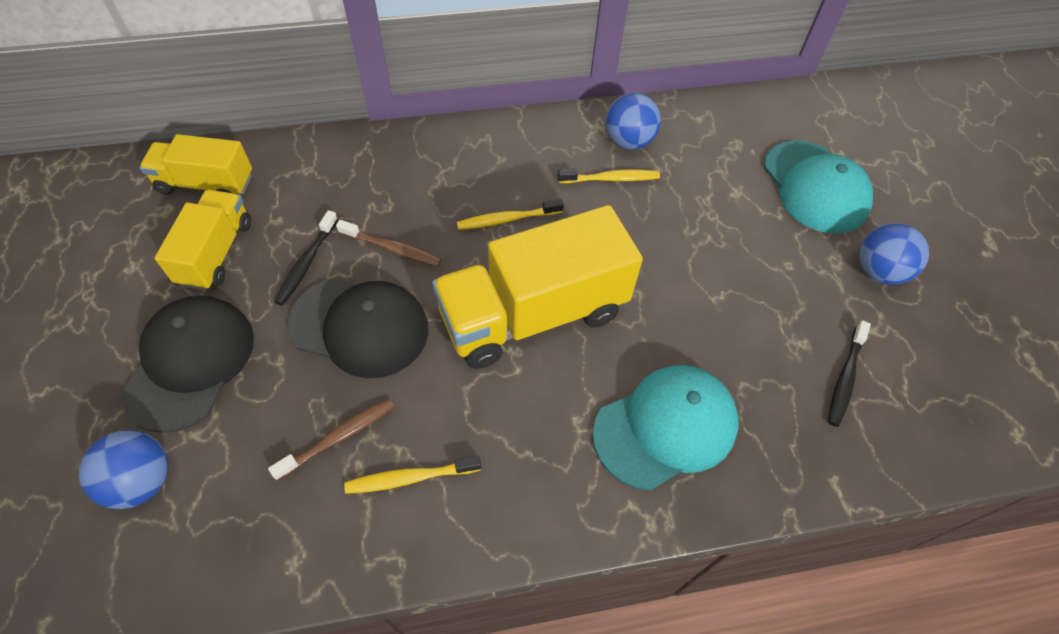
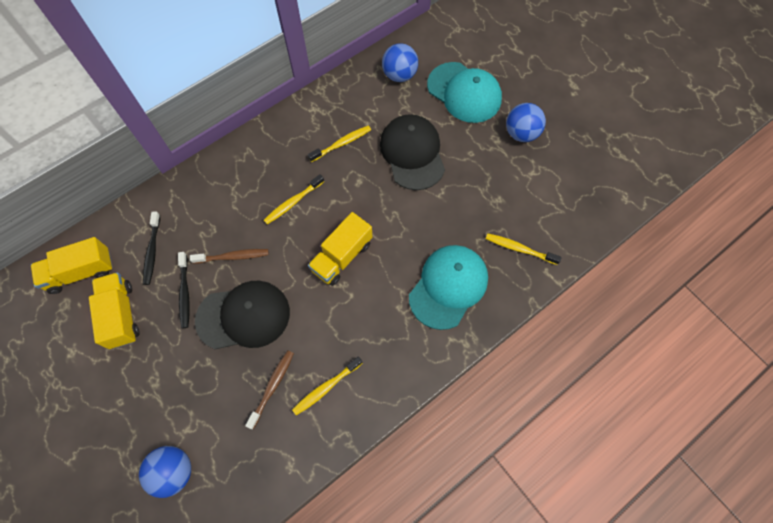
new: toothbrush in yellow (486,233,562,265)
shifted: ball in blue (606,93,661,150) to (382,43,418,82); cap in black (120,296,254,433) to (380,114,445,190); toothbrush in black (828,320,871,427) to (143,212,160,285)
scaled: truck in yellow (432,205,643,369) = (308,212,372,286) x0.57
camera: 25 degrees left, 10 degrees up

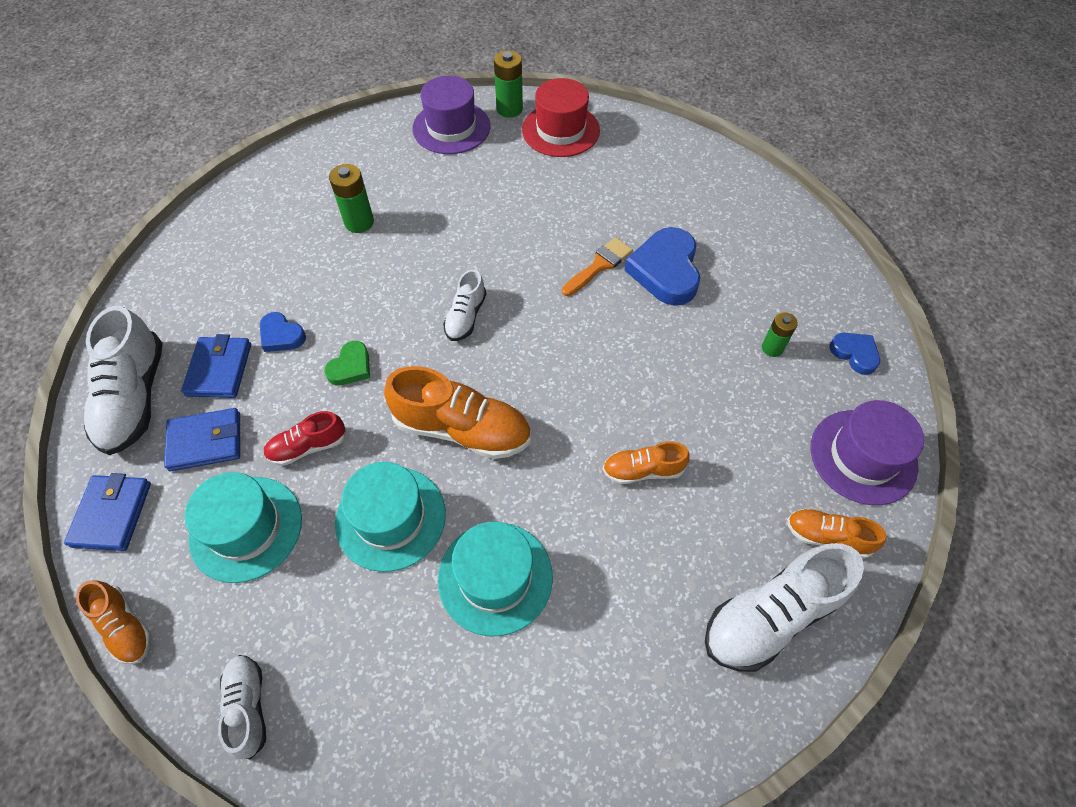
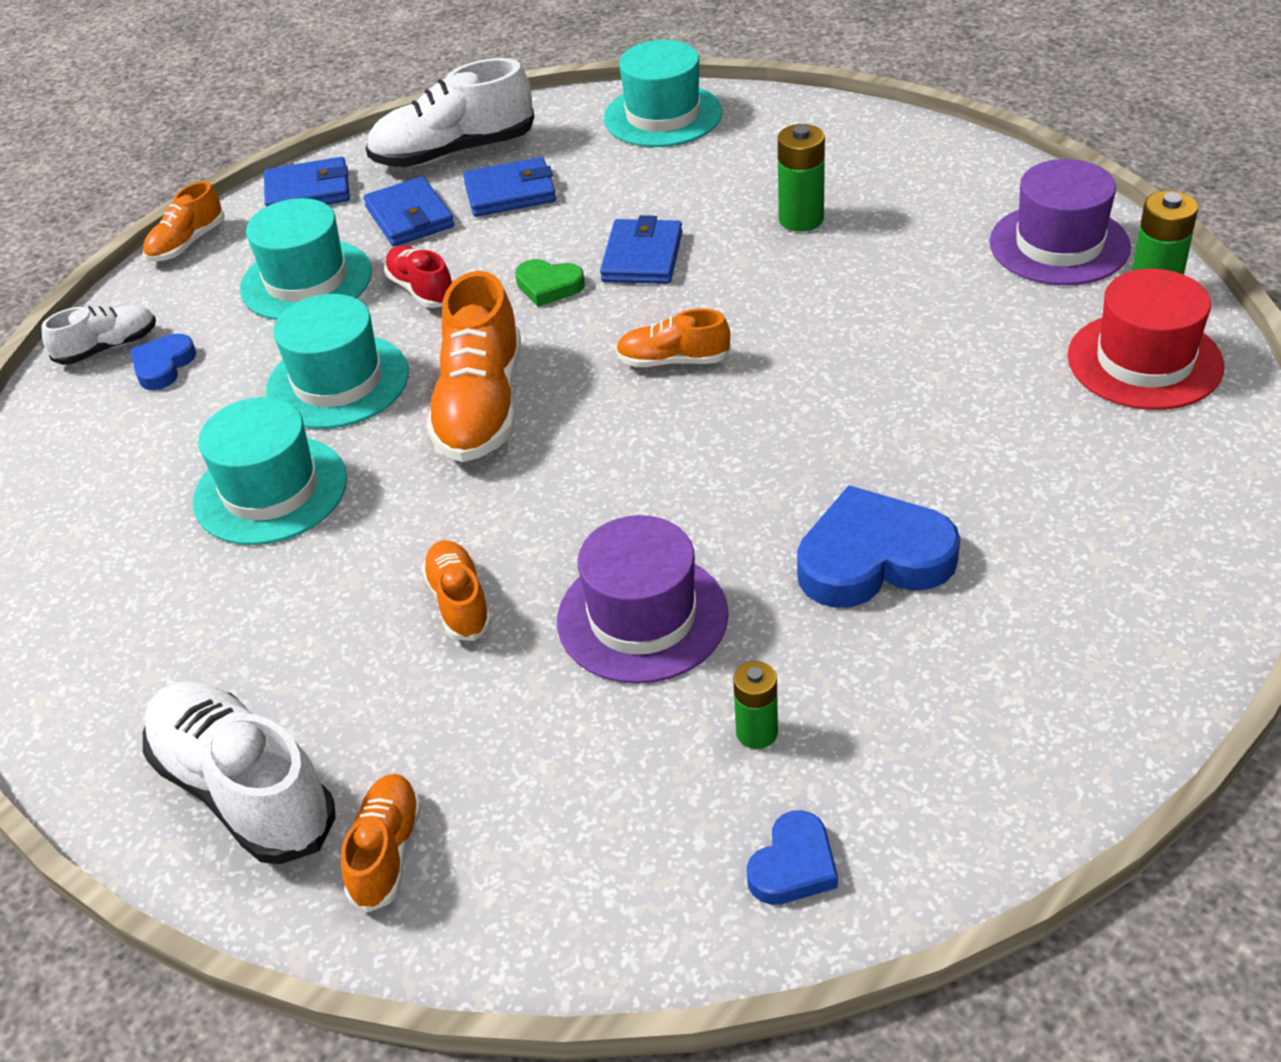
gone: brush in orange (562,237,633,296)
new: hat in turquoise (604,40,722,147); wallet in blue (600,215,682,284)
shifted: heart in blue (260,312,306,352) to (130,333,196,390); hat in purple (810,400,924,505) to (557,515,729,684)
repainted: shoe in white (443,269,486,341) to shoe in orange (616,309,731,367)
camera: 80 degrees right, 15 degrees down

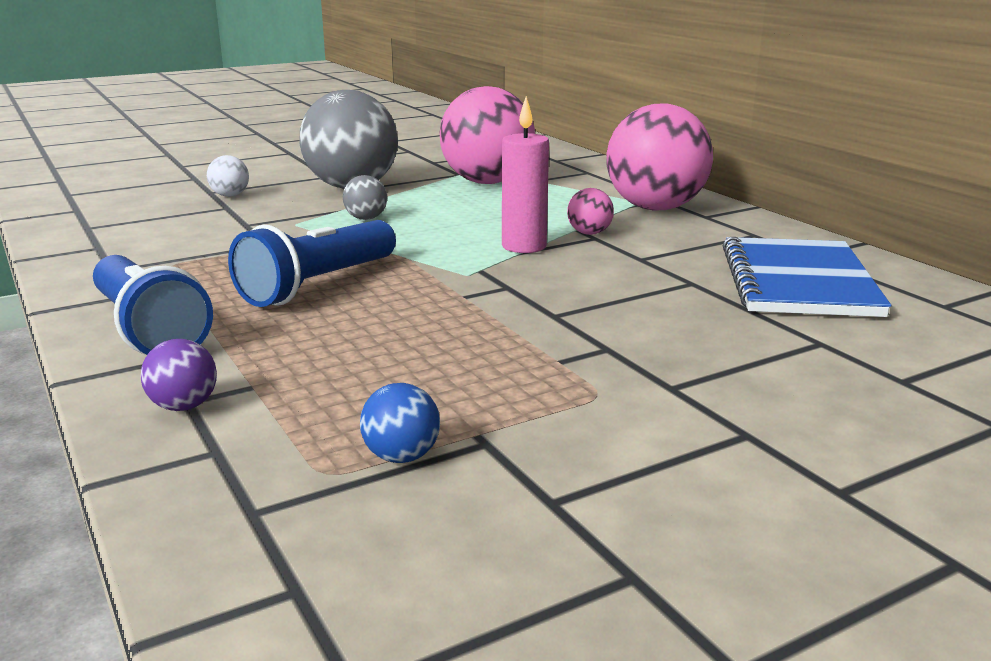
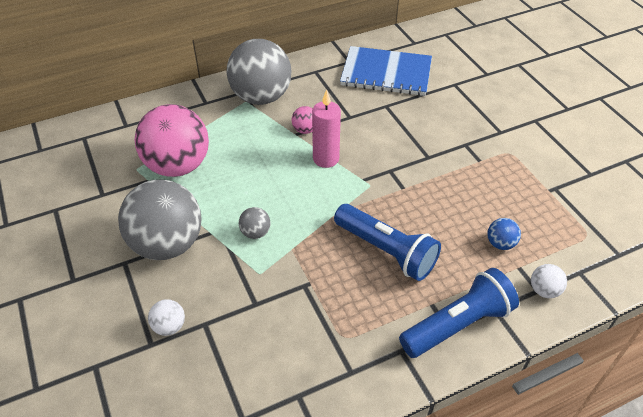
shifted: ball in blue (360,383,440,463) to (487,218,521,250)
repainted: ball in pink (606,103,713,211) to ball in grey (227,39,292,105); ball in purple (141,339,217,411) to ball in white (531,264,567,298)
camera: 85 degrees left, 25 degrees up

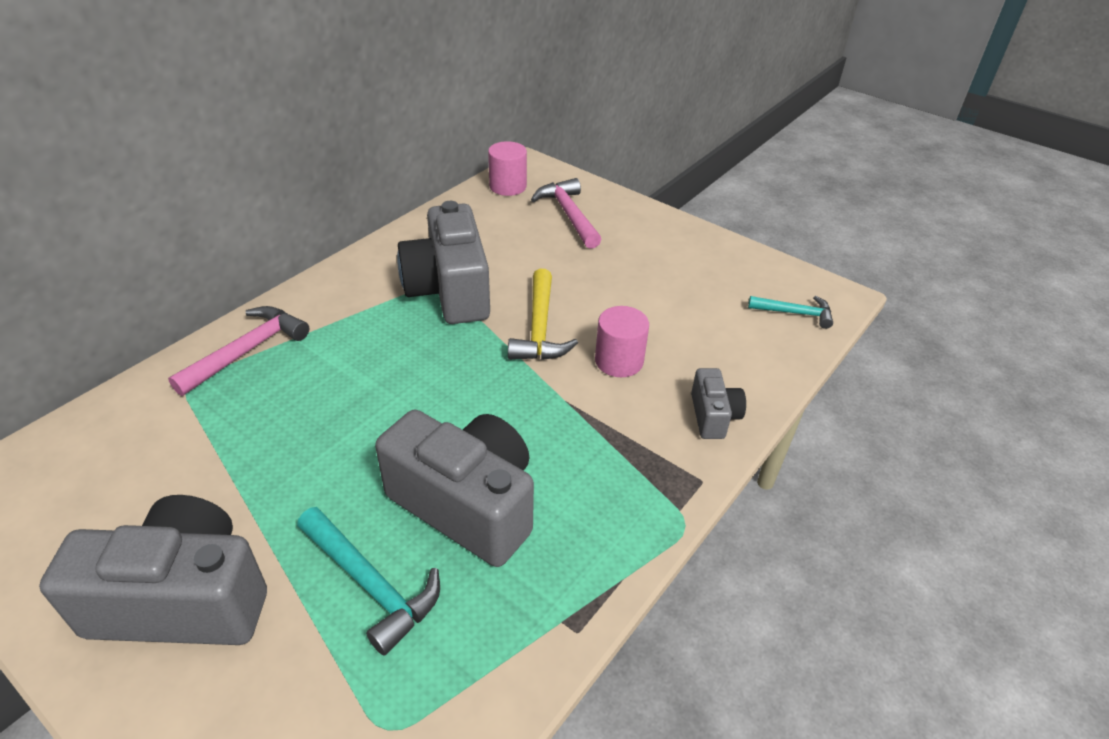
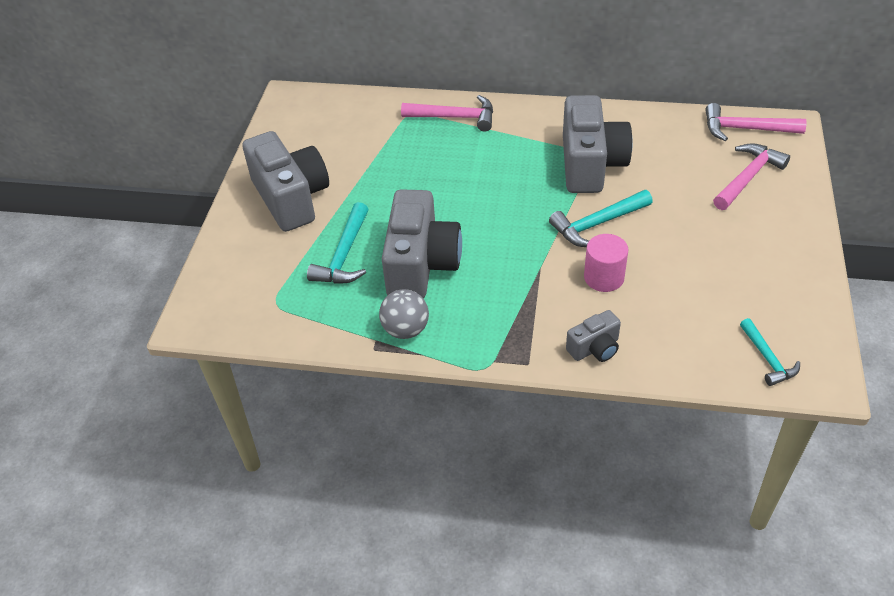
new: ball in grey (379,289,429,339)
swapped: cylinder in pink (488,141,527,196) to hammer in pink (705,103,807,141)
repainted: hammer in yellow (508,269,578,360) to hammer in turquoise (549,190,653,247)
rotated: camera in grey (397,201,490,324) = (563,95,633,193) 135 degrees clockwise
camera: 65 degrees right, 5 degrees up

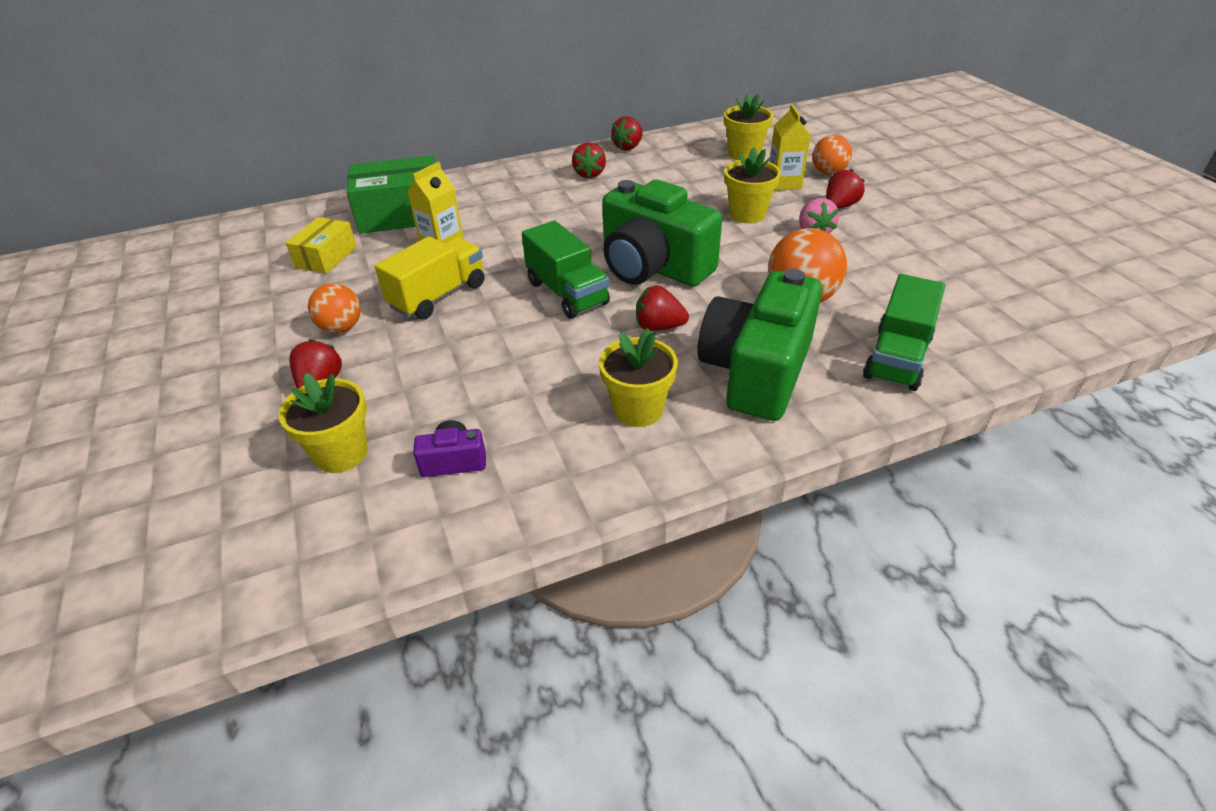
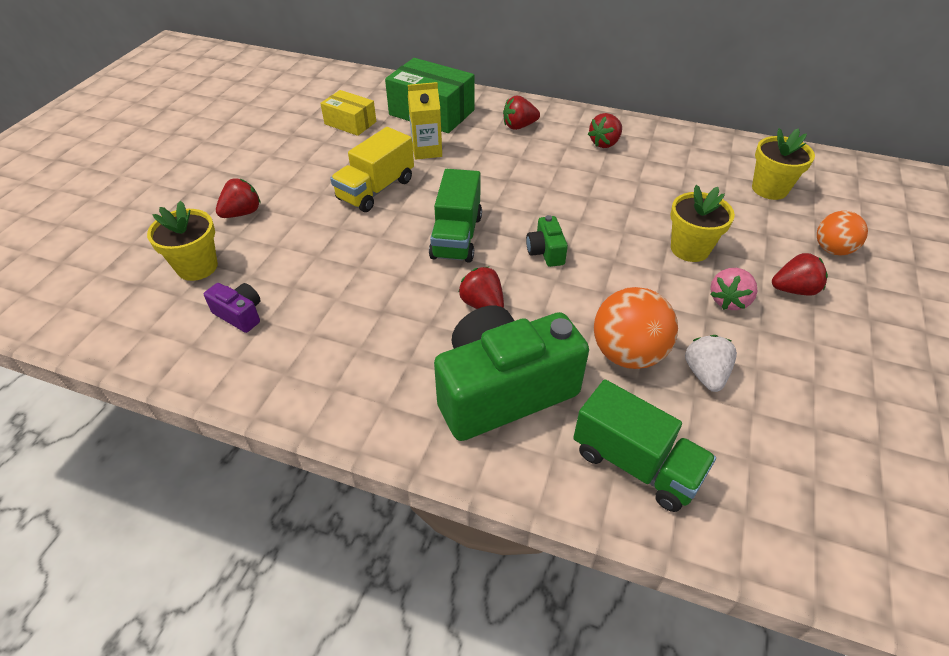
gone: carton in yellow (770,104,811,190); ball in orange (308,283,361,333); flower pot in yellow (599,328,678,427)
new: strawberry in white (685,335,737,392)
shifted: strawberry in red (611,116,643,151) to (503,96,540,130)
rotated: box in yellow (286,217,357,274) = (320,90,376,136) 60 degrees clockwise; truck in yellow (375,236,484,319) = (330,127,414,212) 135 degrees clockwise; truck in green (863,274,945,391) = (573,379,716,512) 120 degrees counterclockwise
scaled: camera in green (602,179,722,287) = (526,215,568,267) x0.42
camera: 40 degrees right, 5 degrees up

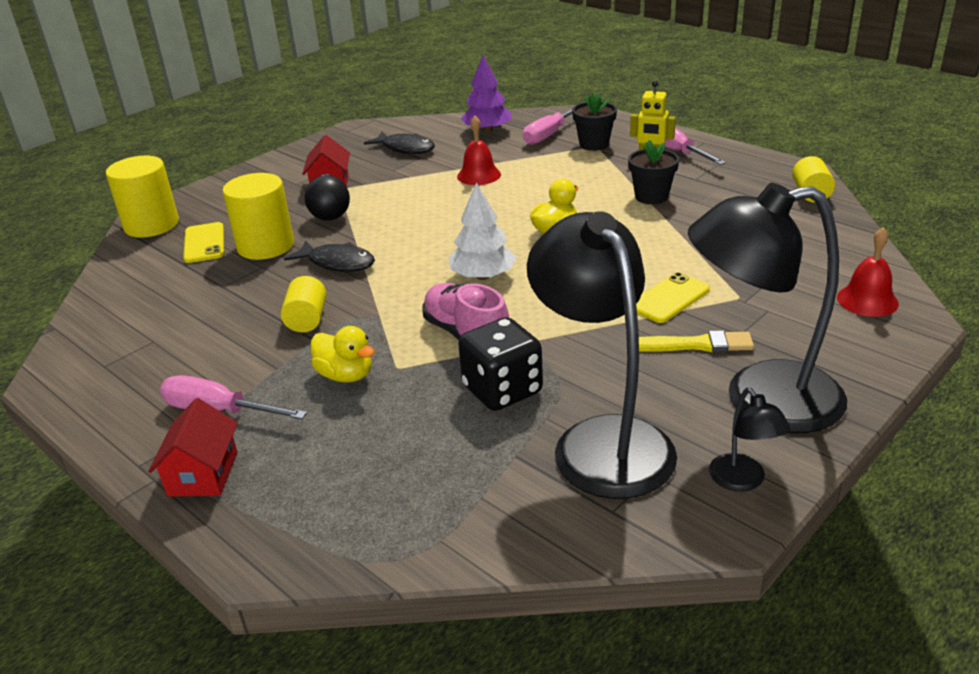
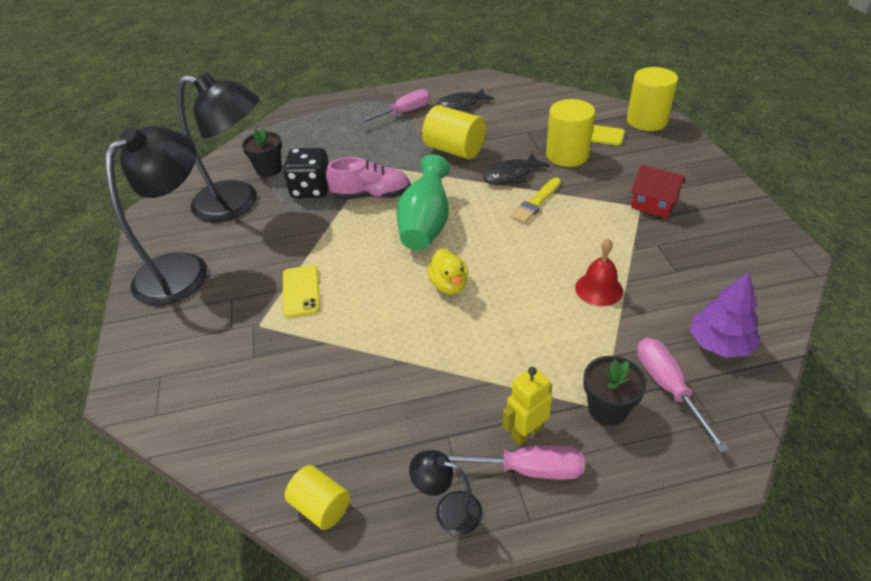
gone: ball in black (304,175,350,221); bell in red (837,227,899,317); duck in yellow (311,326,375,382); house in red (148,398,238,496)
shifted: fish in black (364,132,435,154) to (435,88,494,111); flower pot in black (628,140,679,204) to (242,127,282,177); brush in yellow (639,330,754,352) to (511,177,561,223); lamp in black (709,388,790,491) to (409,450,483,535)
swapped: tree in white (449,182,516,280) to vase in green (396,154,450,250)
scaled: cylinder in yellow (281,276,326,333) = (422,105,486,159) x1.69
camera: 125 degrees right, 10 degrees up

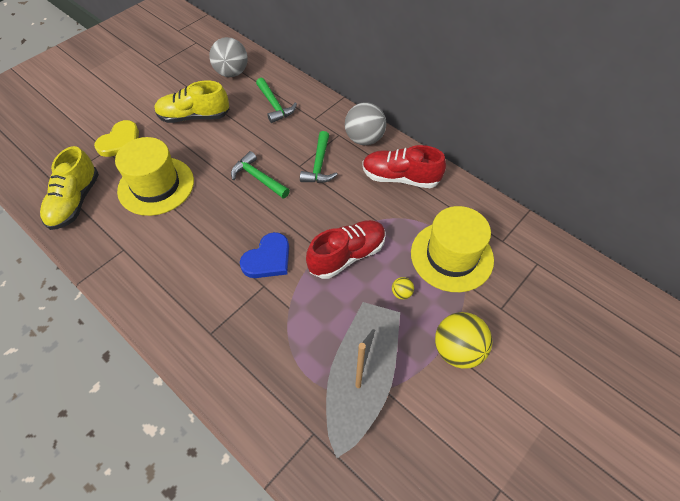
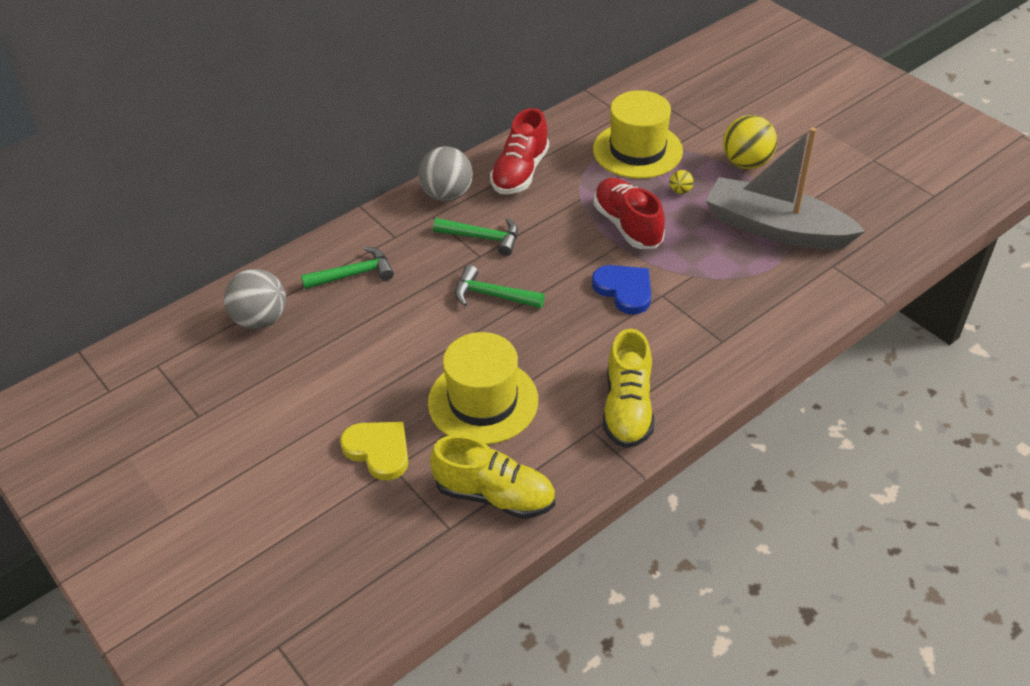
shifted: shoe in yellow (155,81,229,123) to (603,329,654,448)
rotated: hammer in green (231,151,290,198) = (455,265,545,308) 60 degrees clockwise
camera: 80 degrees left, 10 degrees down

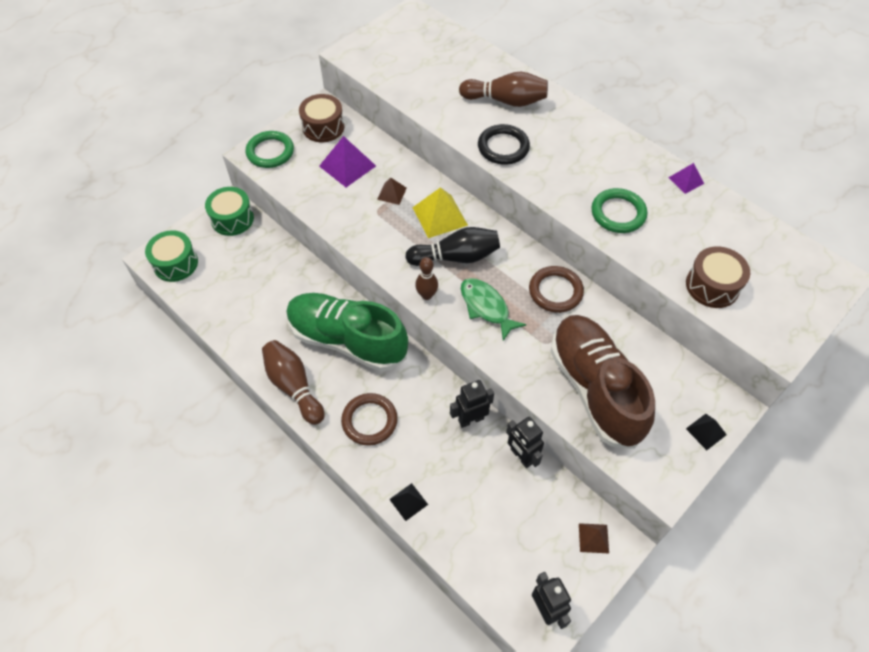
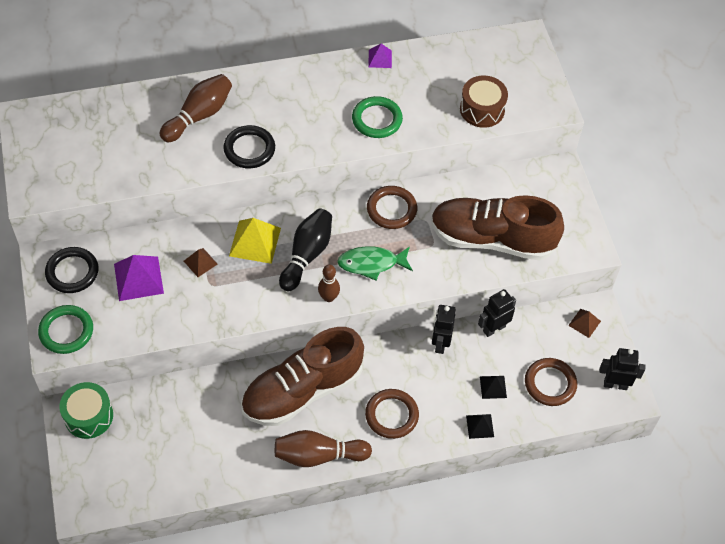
gone: drum in green (145,230,198,282)
new: ring in brown (525,358,577,406)
shifted: pyramid in black (686,414,727,450) to (480,376,507,399)
swapped: drum in brown (299,94,344,142) to ring in black (45,247,98,293)
repainted: shoe in green (286,293,408,371) to shoe in brown (241,327,364,426)
rotated: robot in black (506,417,544,468) = (478,289,516,337) 150 degrees clockwise
camera: 60 degrees left, 0 degrees up

